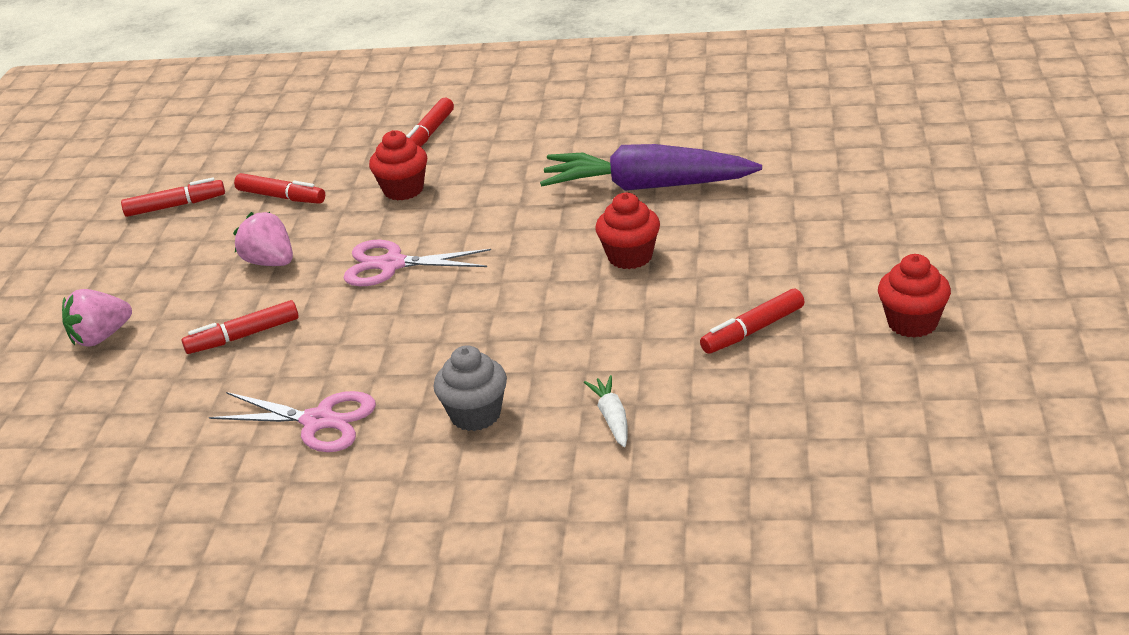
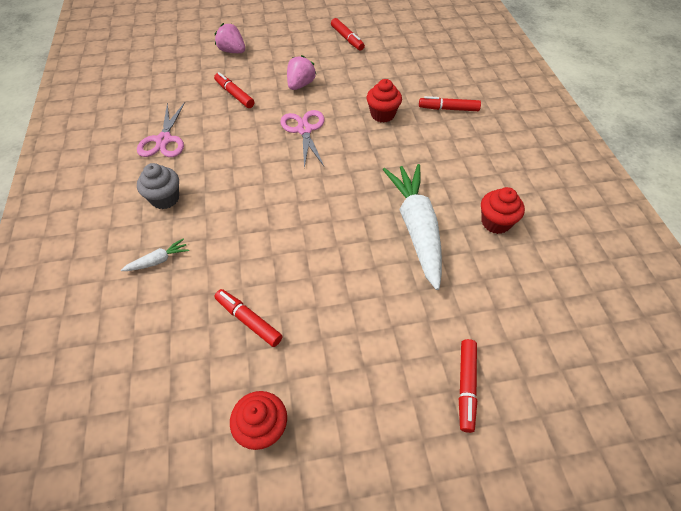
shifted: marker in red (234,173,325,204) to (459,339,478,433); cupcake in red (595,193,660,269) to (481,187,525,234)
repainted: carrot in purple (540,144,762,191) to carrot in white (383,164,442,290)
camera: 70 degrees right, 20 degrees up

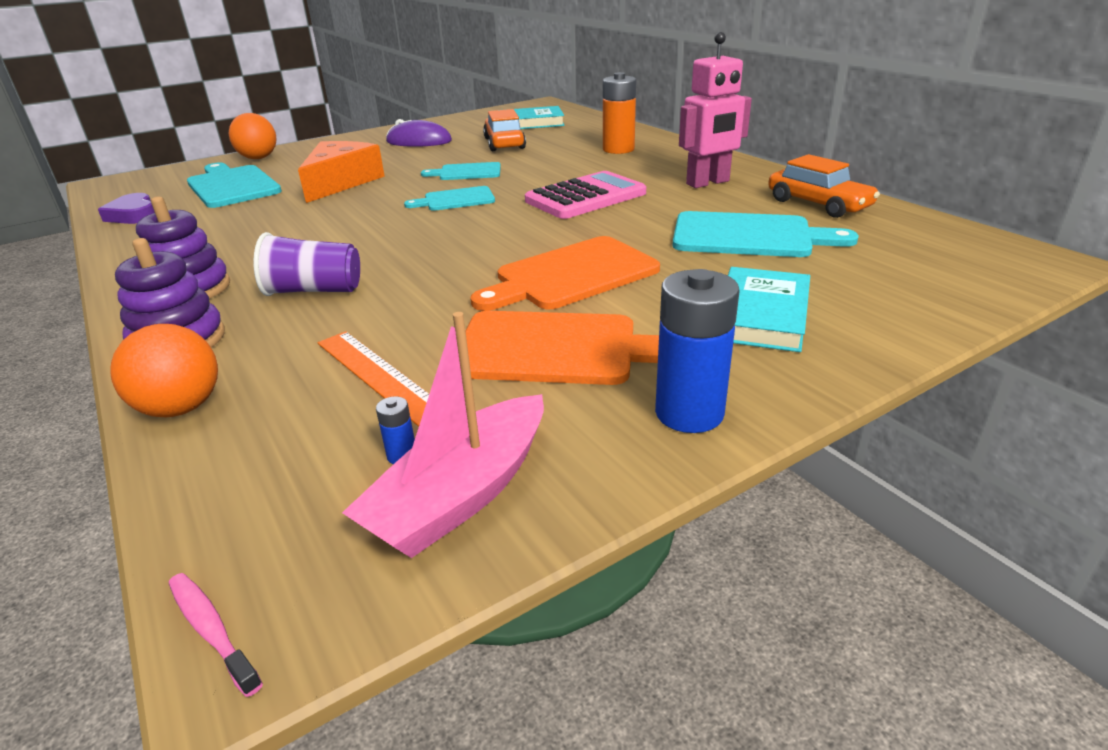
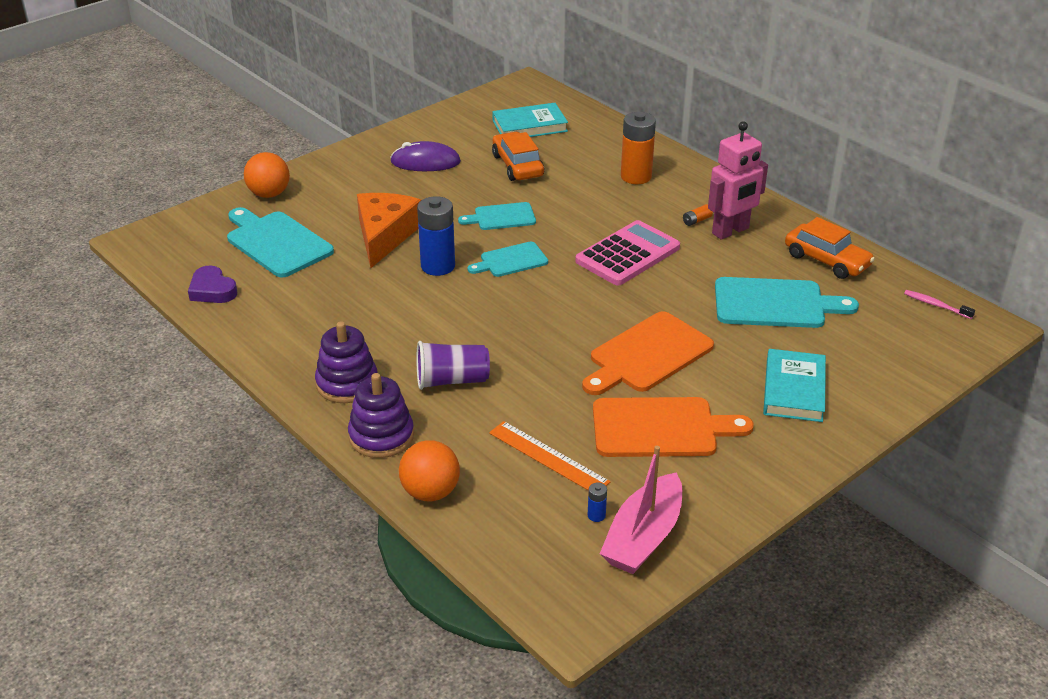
new: battery in orange (683,204,713,226)
shifted: battery in blue (655,269,740,433) to (417,196,455,276); toothbrush in pink (169,573,263,697) to (904,290,975,319)
camera: 10 degrees left, 5 degrees up

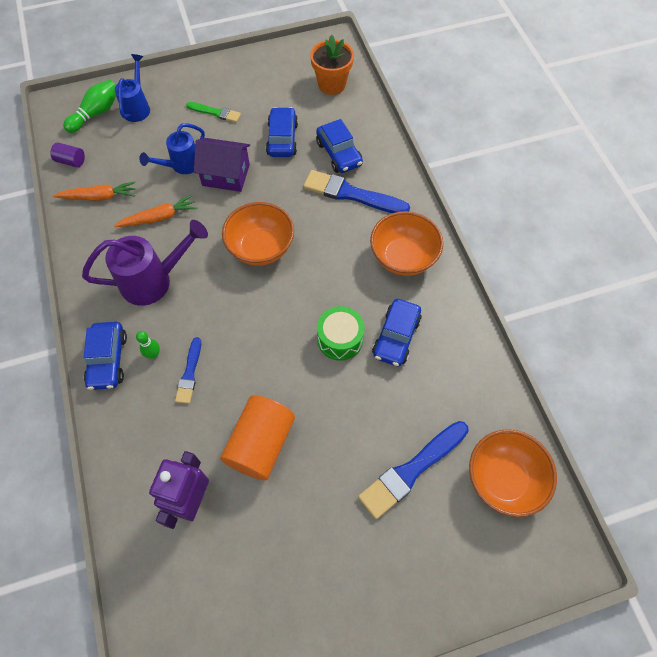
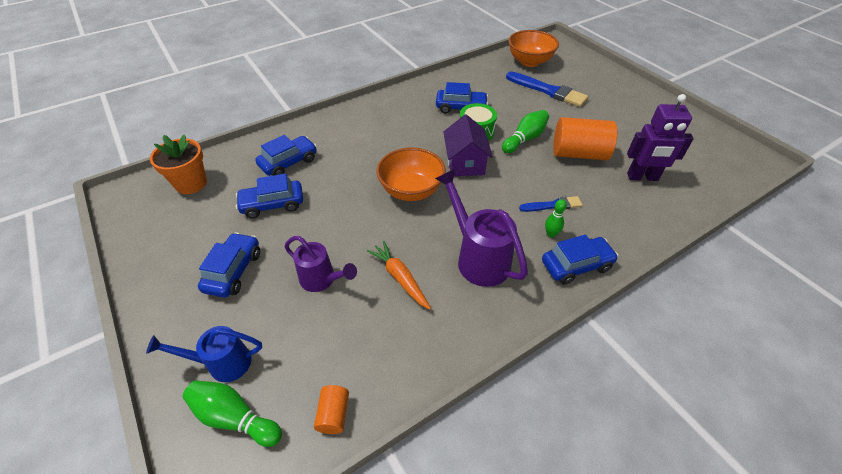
gone: brush in blue (304,170,410,213); carrot in orange (53,182,136,201); bowl in orange (370,211,443,276)
new: bowling pin in green (502,110,549,153)
shifted: house in purple (194,138,250,192) to (443,114,493,177)
swapped: brush in green (186,102,241,123) to car in blue (198,232,260,298)
repainted: watering can in blue (139,123,205,174) to watering can in purple (285,236,357,292); cylinder in purple (50,142,85,167) to cylinder in orange (314,385,349,434)
camera: 105 degrees left, 15 degrees down

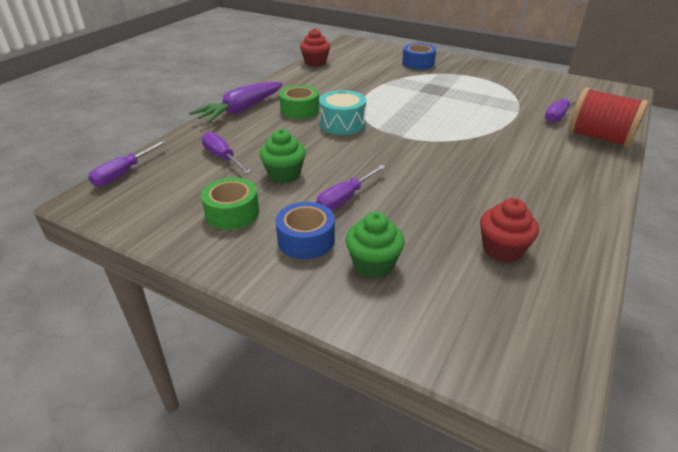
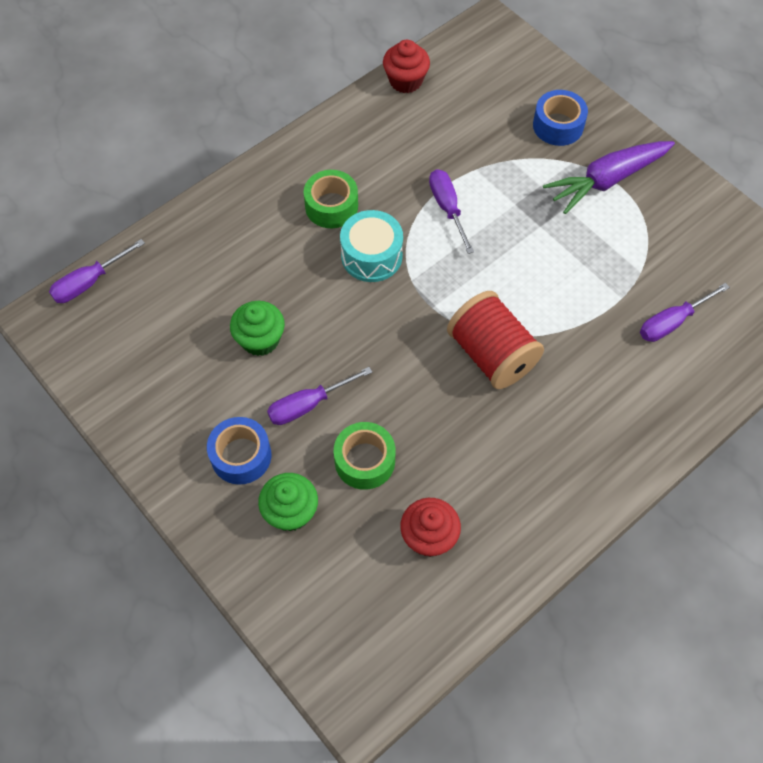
shifted: carrot in purple (189,82,283,123) to (543,141,675,214); spool in red (568,87,648,148) to (447,291,544,389); screwdriver in purple (202,132,252,174) to (429,169,474,254); tape in green (201,177,259,230) to (334,422,395,490)
camera: 20 degrees right, 25 degrees up

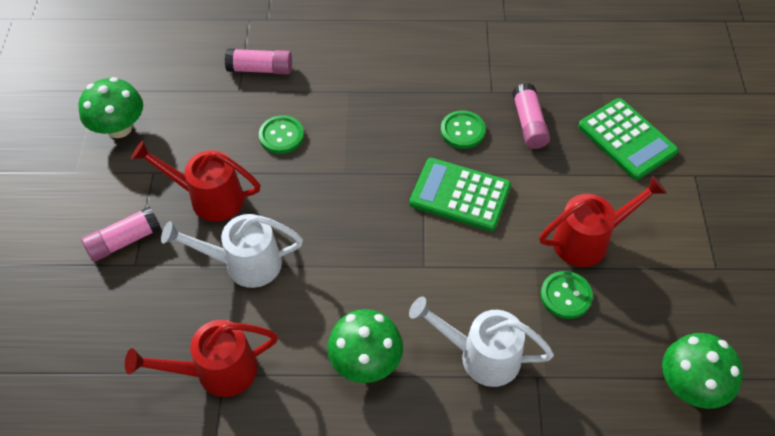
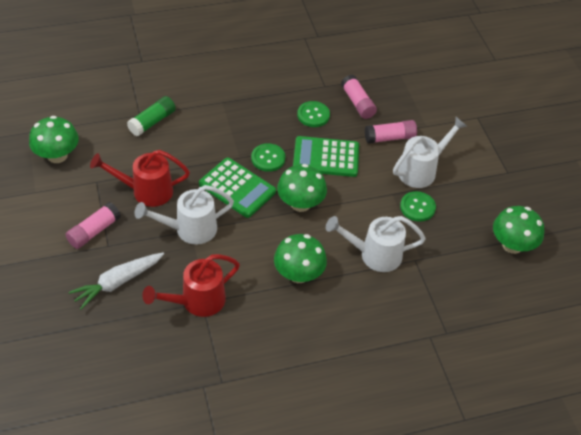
new: glue stick in green (127,96,176,136); mushroom in green (277,164,327,212); carrot in white (69,253,164,310)
shifted: glue stick in pink (225,48,292,75) to (365,120,417,144); calculator in green (578,98,678,180) to (199,157,276,218); button in green (259,115,304,154) to (251,143,285,172)
repainted: watering can in red (539,175,667,267) to watering can in white (393,117,467,188)
camera: 20 degrees left, 5 degrees down

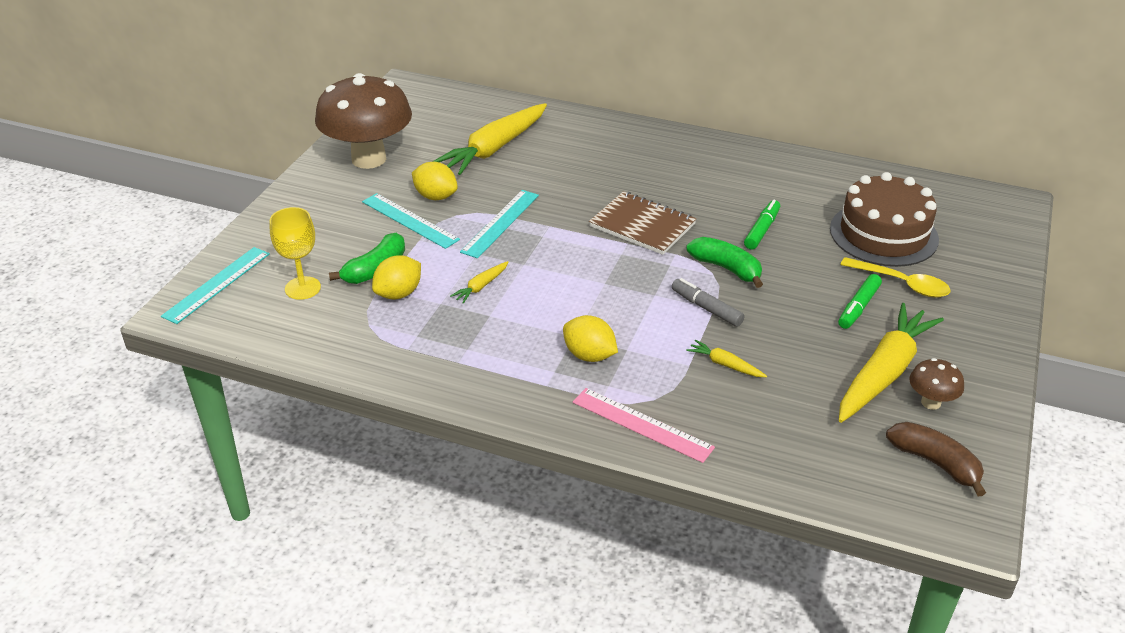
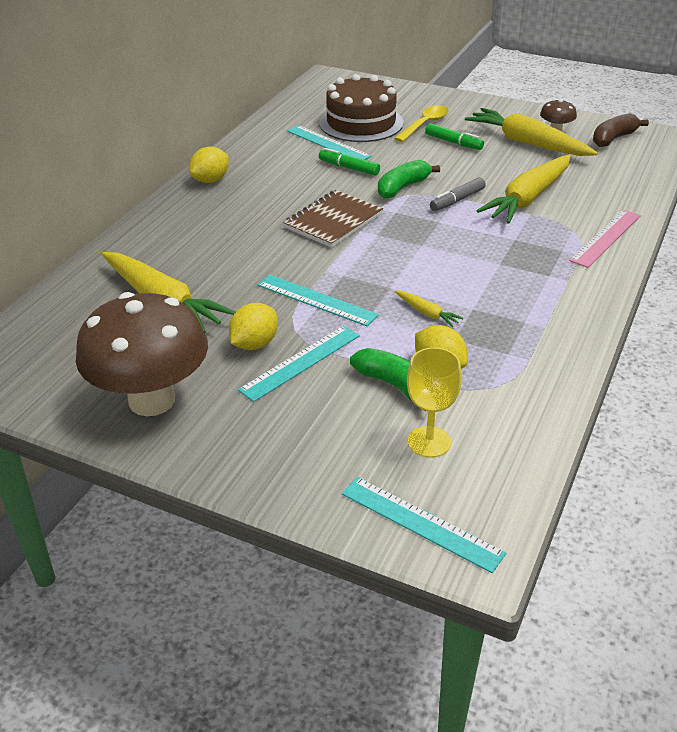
new: ruler in turquoise (287,125,372,160)
shifted: lemon in yellow (563,315,618,362) to (189,147,229,183)
scaled: carrot in yellow (687,339,767,377) = (476,155,571,224) x2.32
camera: 85 degrees left, 0 degrees up

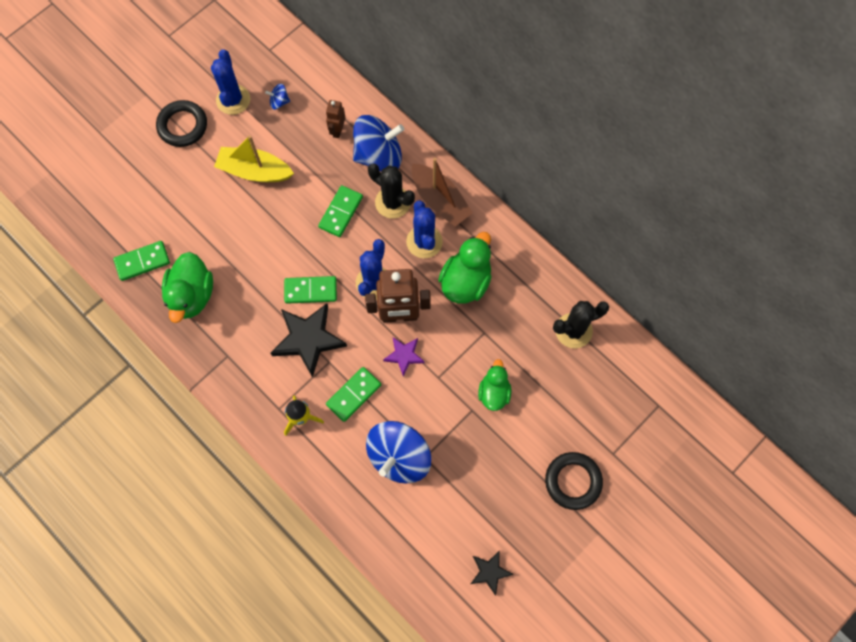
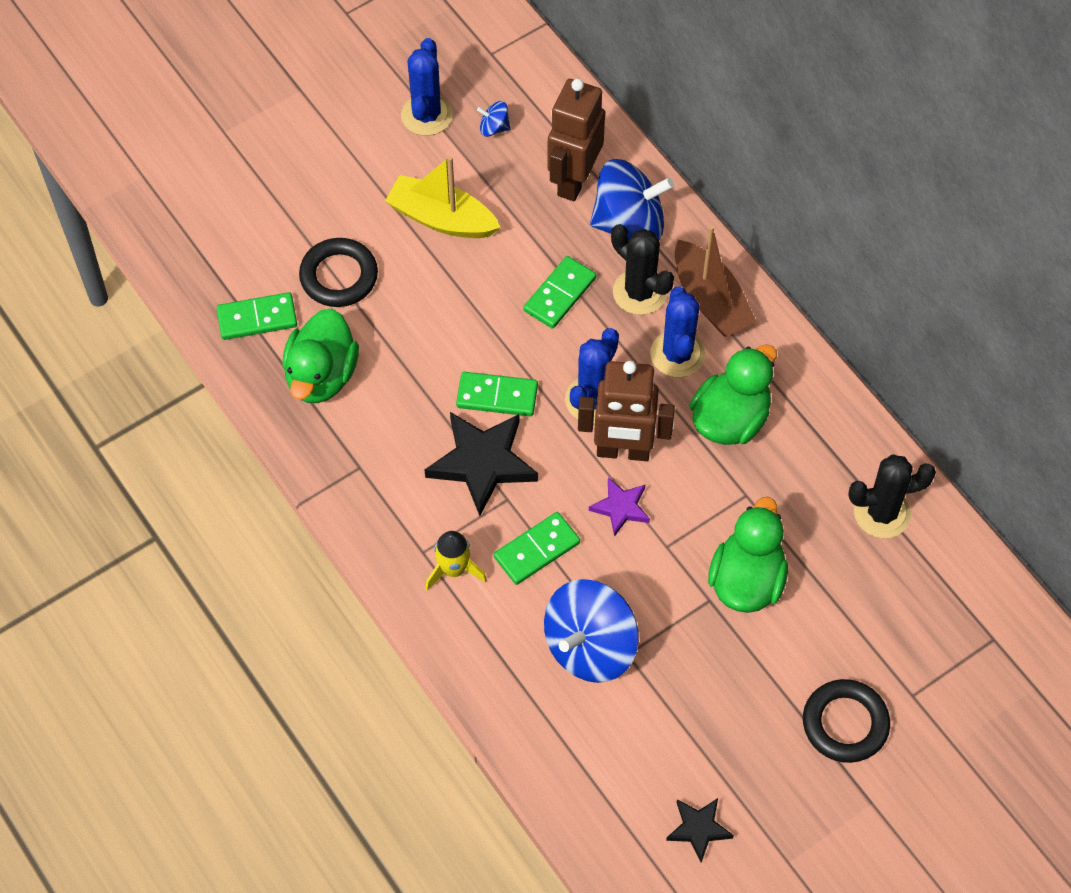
shifted: ring in black (156,100,207,147) to (299,238,378,307)
scaled: robot in brown (326,100,345,138) = (547,79,605,201) x1.96; duck in green (478,359,511,411) = (708,497,788,613) x1.55
camera: 10 degrees right, 10 degrees down

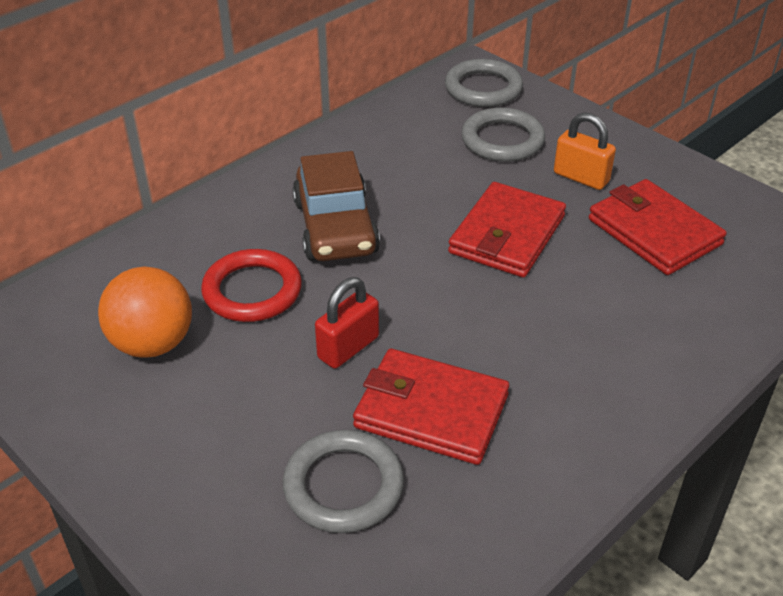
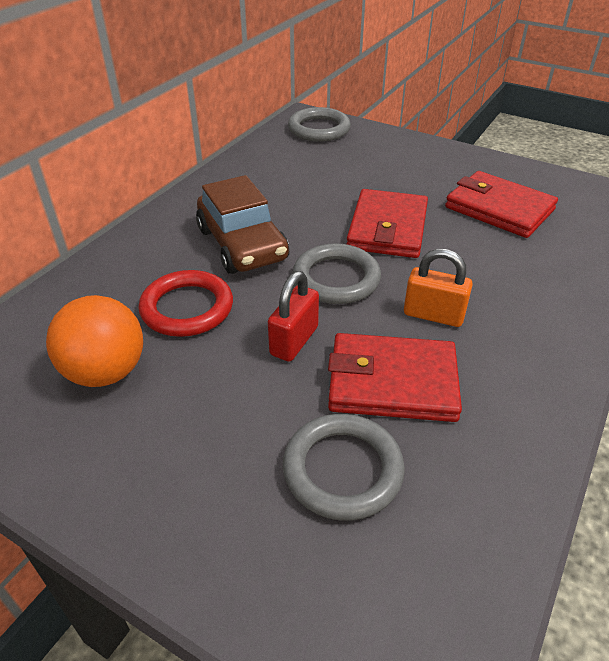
shifted: ring in grey (461,108,545,162) to (293,243,381,304); padlock in orange (554,113,616,190) to (404,249,473,327)
camera: 15 degrees left, 0 degrees up

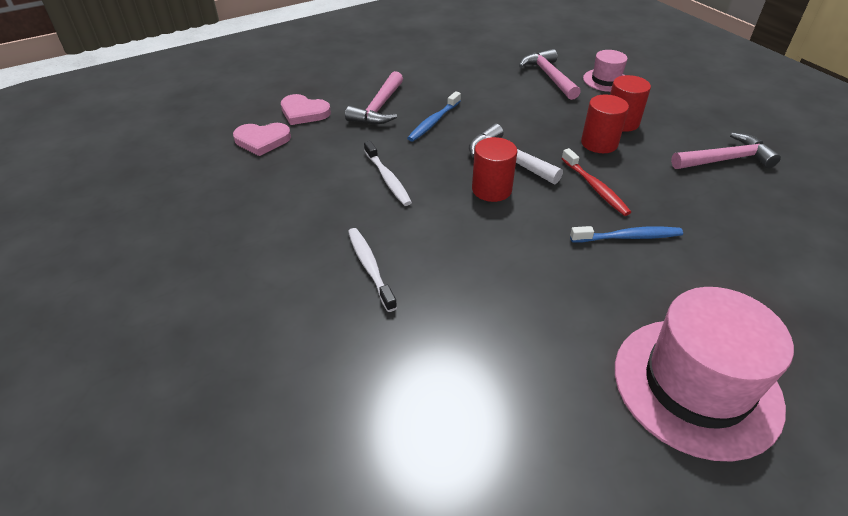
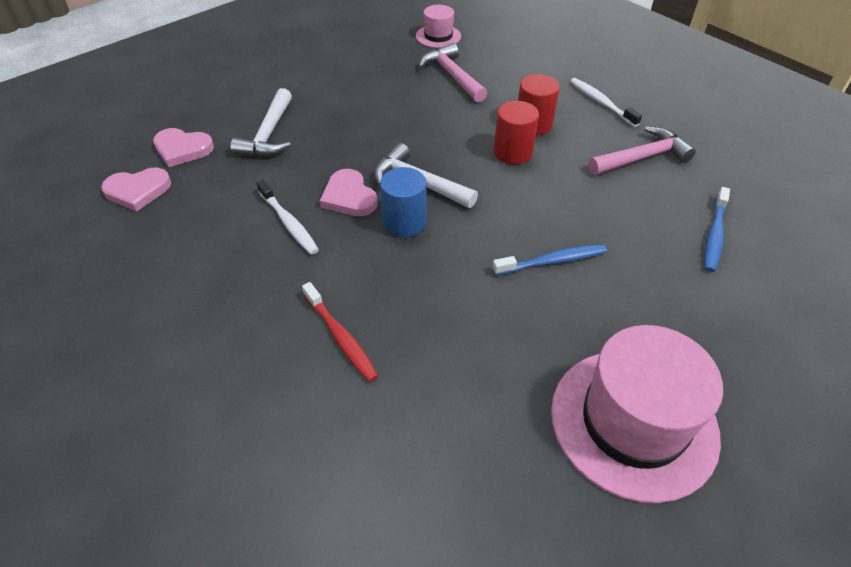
new: heart in pink (320,169,378,216)
shifted: hat in pink (583,50,628,92) to (416,5,461,48); toothbrush in blue (407,91,461,142) to (705,187,730,272); toothbrush in red (561,148,631,216) to (302,282,379,382); toothbrush in white (348,228,397,312) to (570,78,642,127)
repainted: hammer in pink (345,71,403,124) to hammer in white (230,88,292,157); cylinder in red (472,137,517,202) to cylinder in blue (380,167,427,237)
camera: 10 degrees left, 5 degrees up

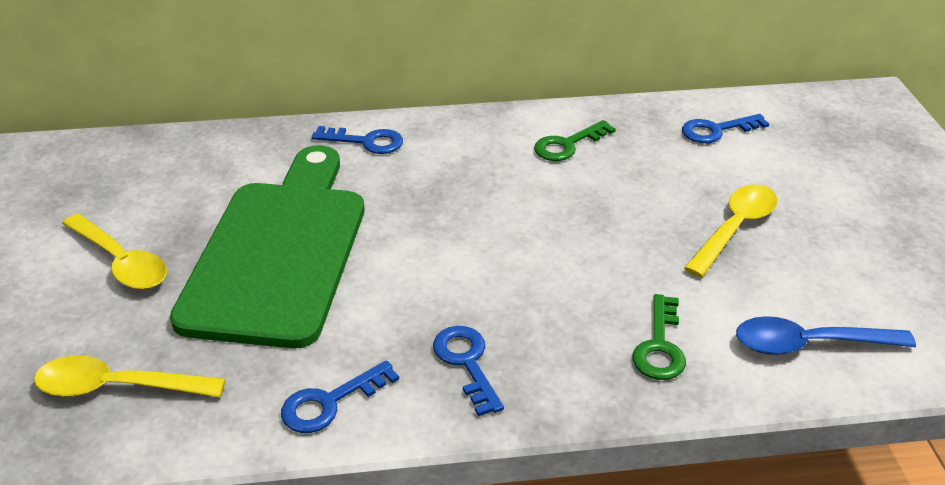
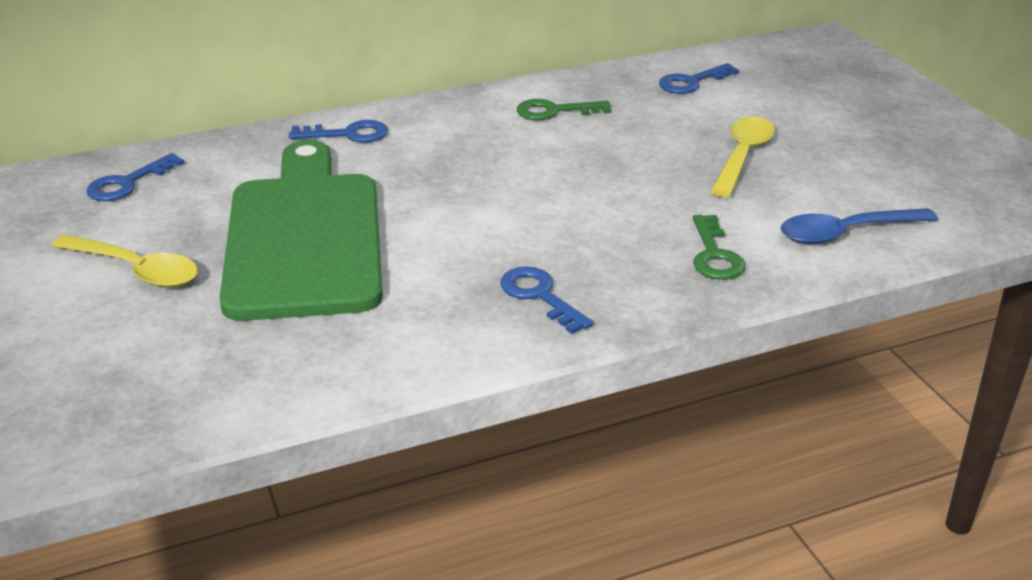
gone: spoon in yellow (34,355,226,397)
shifted: key in blue (281,360,399,433) to (86,153,184,201)
rotated: key in green (534,120,616,161) = (517,99,611,121) 45 degrees clockwise
camera: 15 degrees left, 5 degrees down

